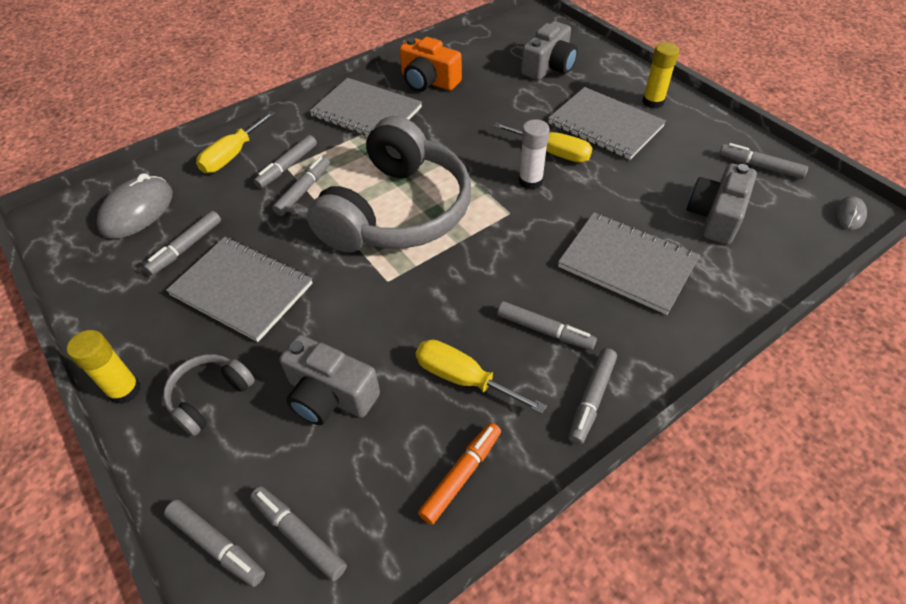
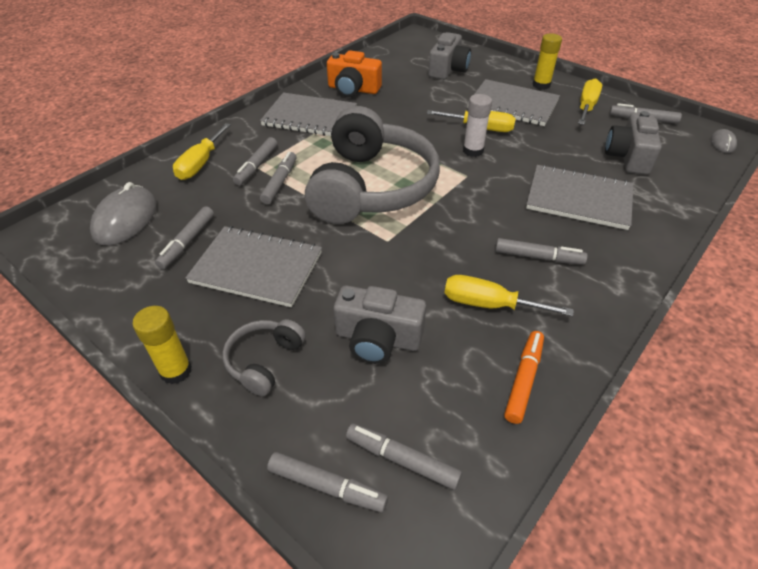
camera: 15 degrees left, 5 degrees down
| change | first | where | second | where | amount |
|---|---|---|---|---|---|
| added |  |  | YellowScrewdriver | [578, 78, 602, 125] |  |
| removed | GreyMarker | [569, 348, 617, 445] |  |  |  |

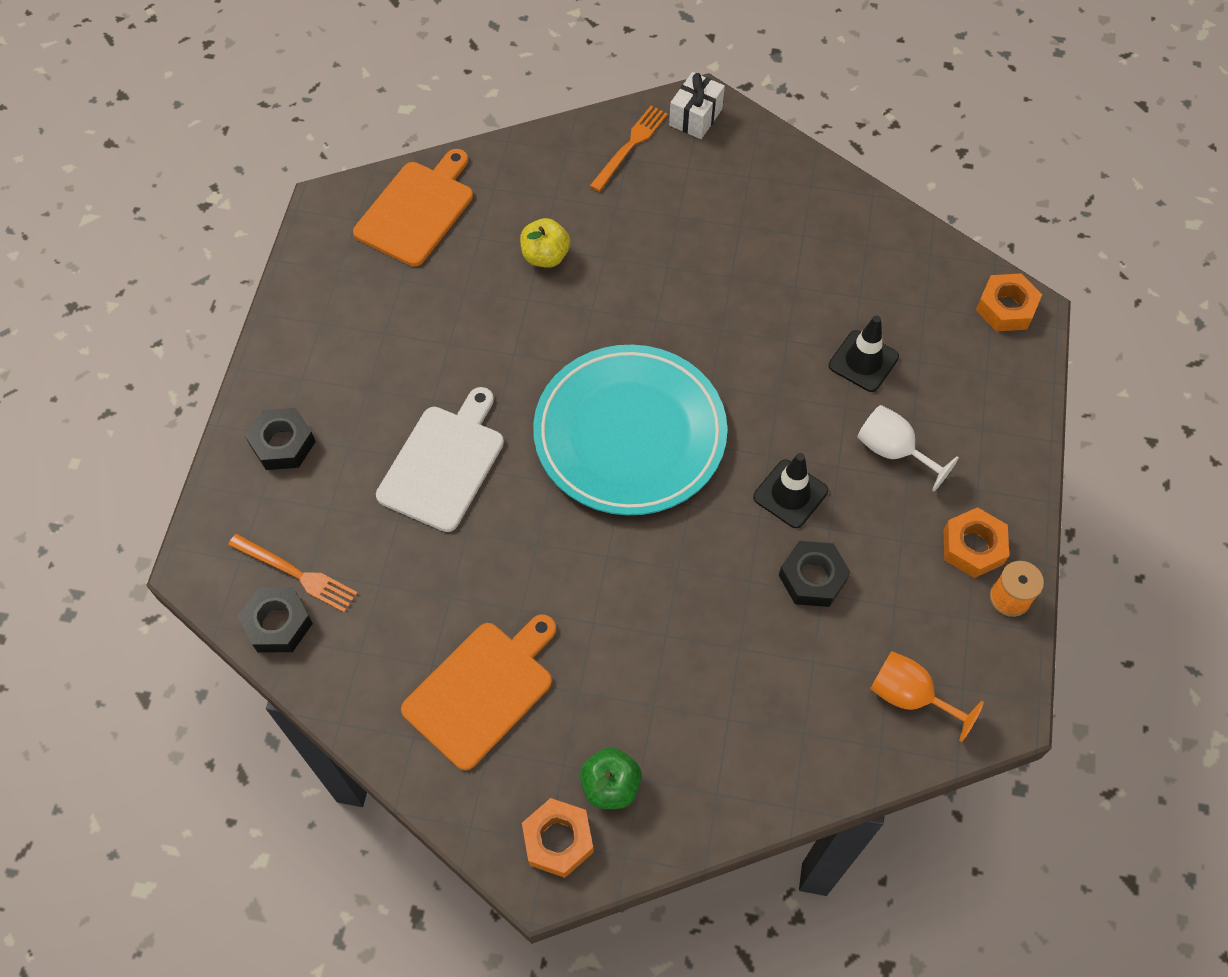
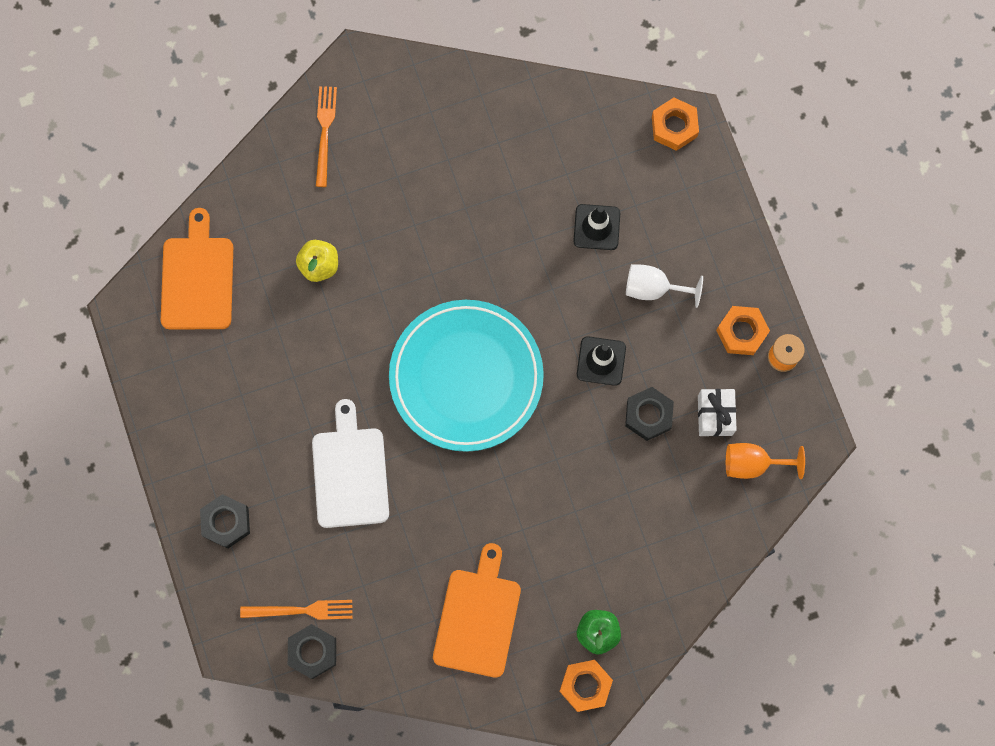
camera: 30 degrees left, 15 degrees up
| change | first | where | second | where | amount |
|---|---|---|---|---|---|
| moved | WhiteGift | [669, 72, 725, 139] |  | [698, 389, 737, 437] |  |

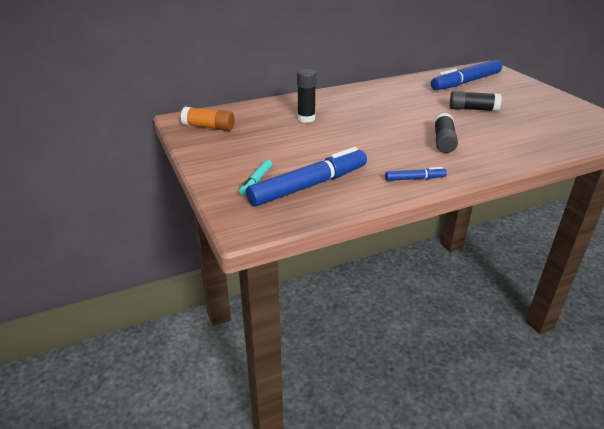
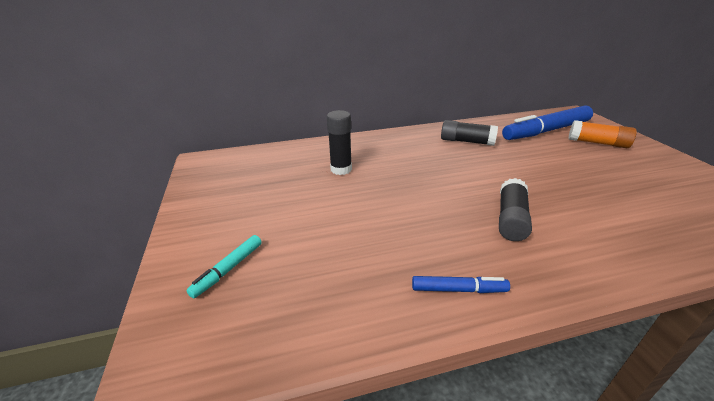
camera: 10 degrees right, 0 degrees up
| change | first | where | second | where | amount |
|---|---|---|---|---|---|
| moved | BlackGlueStick | [450, 91, 502, 112] |  | [441, 120, 498, 146] |  |
| moved | OrangeGlueStick | [181, 107, 234, 131] |  | [569, 120, 637, 148] |  |
| removed | BlueMarker | [246, 147, 367, 207] |  |  |  |

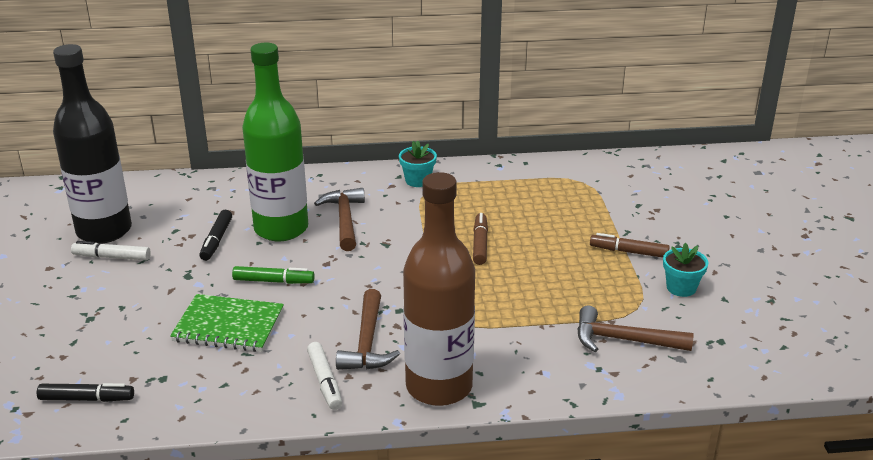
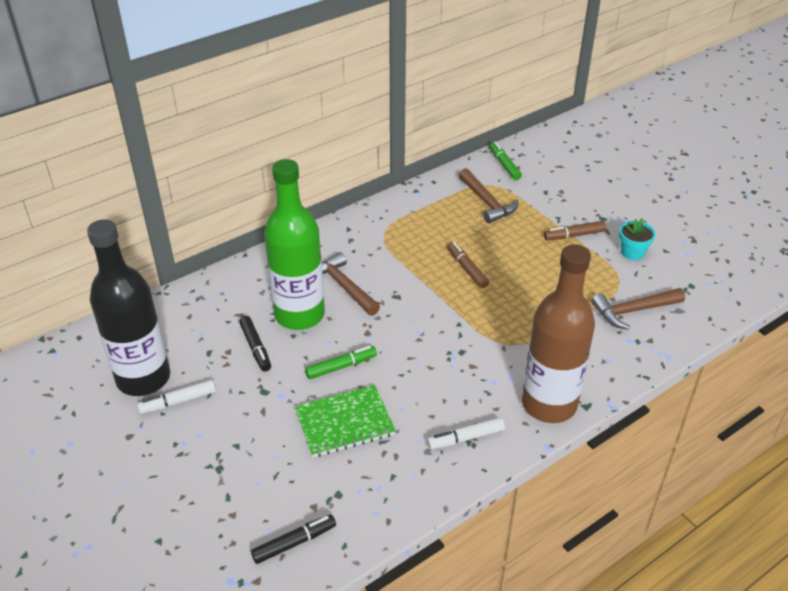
camera: 30 degrees left, 10 degrees up
| change | first | where | second | where | amount |
|---|---|---|---|---|---|
| turned | WhiteMarker | [307, 342, 342, 410] |  | [427, 417, 505, 449] | 120 degrees clockwise |
| moved | BrownHammer | [336, 289, 400, 370] |  | [458, 168, 518, 223] |  |
| added |  |  | GreenMarker | [489, 142, 522, 180] |  |
| removed | TurquoiseFlowerPot | [399, 140, 437, 187] |  |  |  |

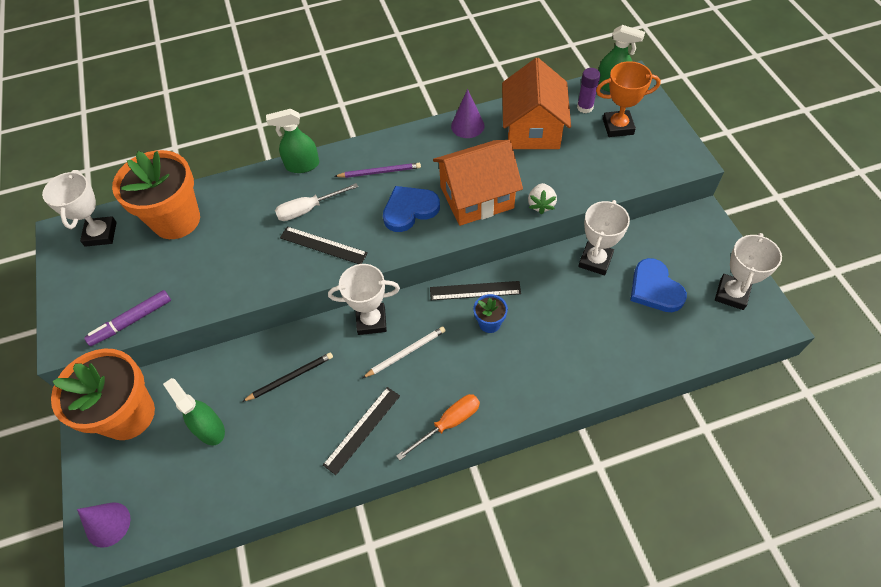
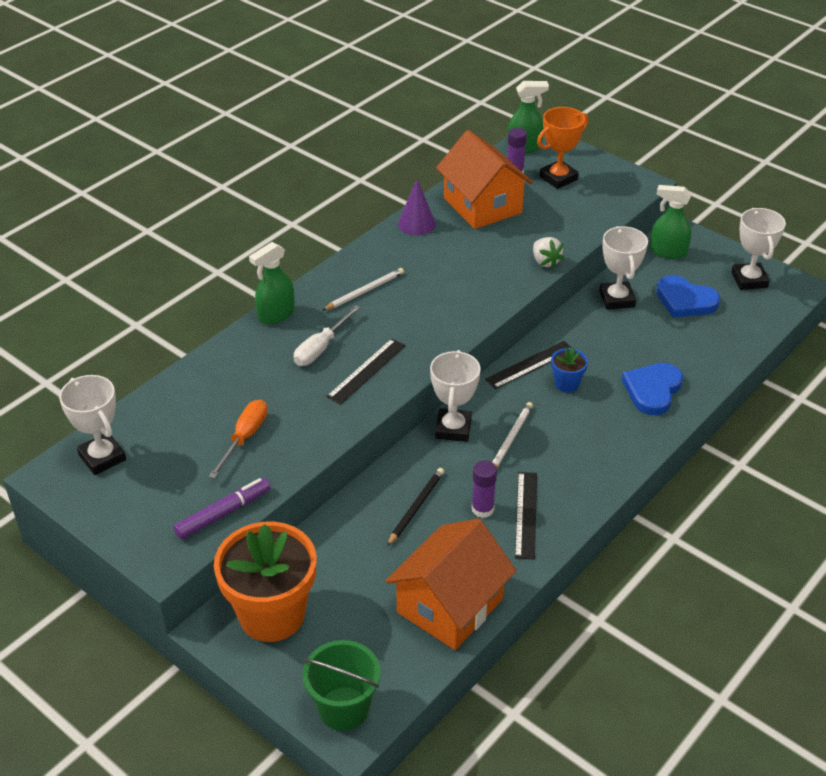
camera: 35 degrees left, 15 degrees down
| change | first | where | second | where | amount |
|---|---|---|---|---|---|
| turned | PurpleMarker | [84, 290, 171, 346] |  | [173, 478, 271, 539] | 150 degrees counterclockwise |
| moved | OrangeScrewdriver | [396, 394, 480, 461] |  | [209, 400, 268, 479] |  |
| replaced | PurpleCone | [77, 502, 131, 548] | GreenBucket | [303, 640, 381, 731] |  |
| recoloured | PurplePencil | [334, 163, 421, 178] | WhitePencil | [322, 268, 404, 311] |  |
| turned | BlackRuler | [280, 226, 368, 264] |  | [326, 338, 406, 404] | 45 degrees counterclockwise |
| moved | OrangeHouse | [433, 140, 523, 226] |  | [385, 518, 516, 650] |  |
| turned | WhiteTrophy | [328, 264, 400, 335] |  | [430, 350, 480, 442] | 45 degrees counterclockwise |
| added |  |  | PurpleGlueStick | [472, 460, 497, 518] |  |
| moved | BlueHeart | [383, 186, 440, 232] |  | [622, 363, 683, 415] |  |
| moved | GreenSprayBottle | [163, 378, 225, 445] |  | [650, 185, 691, 259] |  |
| removed | OrangeFlowerPot | [112, 150, 200, 239] |  |  |  |

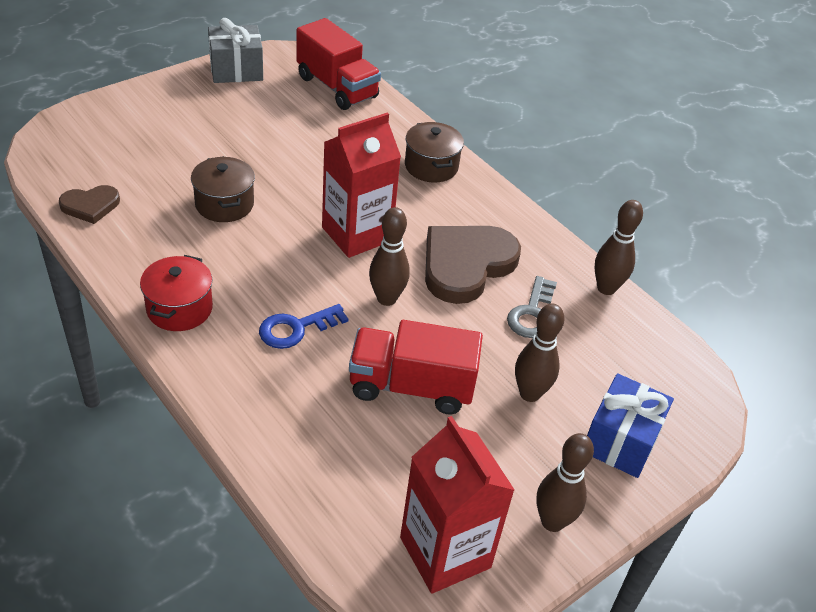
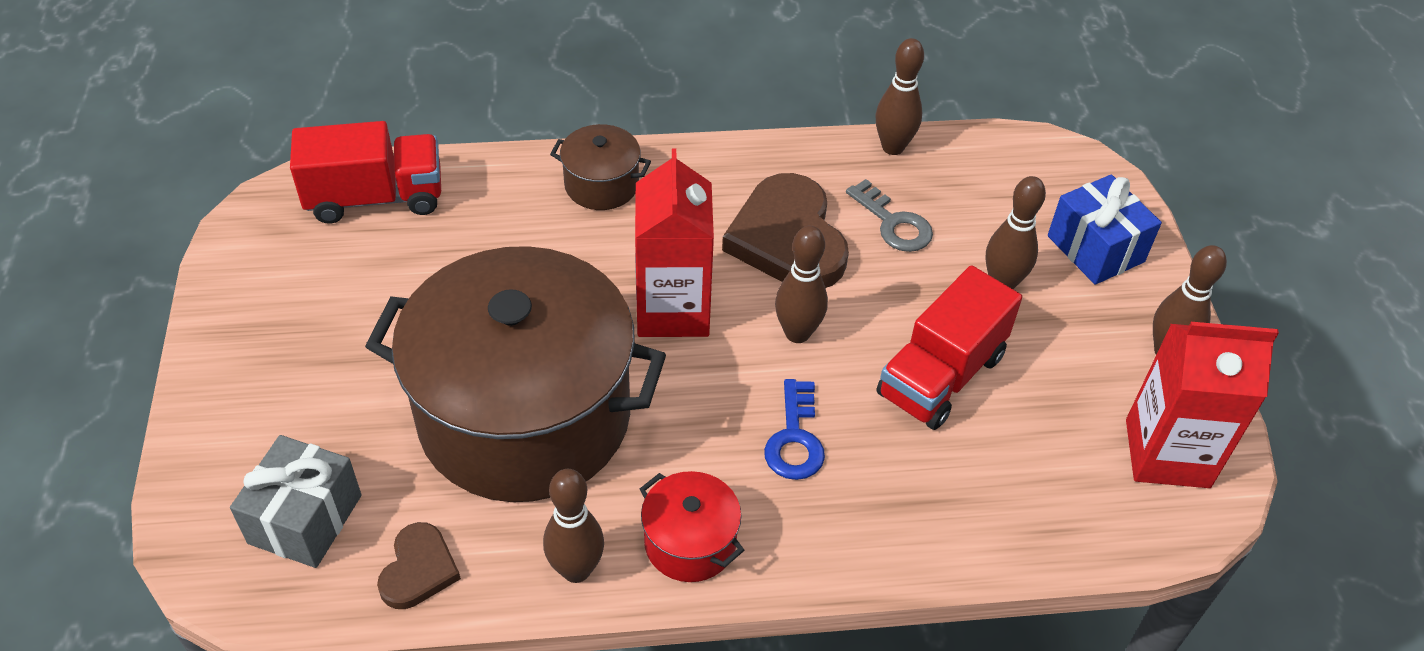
camera: 55 degrees left, 5 degrees up
| change | first | where | second | where | amount |
|---|---|---|---|---|---|
| moved | GreyGift | [208, 18, 263, 83] |  | [230, 435, 362, 568] |  |
| resized | BrownPot | [191, 156, 255, 222] |  | [365, 246, 666, 502] | x2.45 |
| added |  |  | BrownBowlingPin | [543, 469, 604, 583] |  |

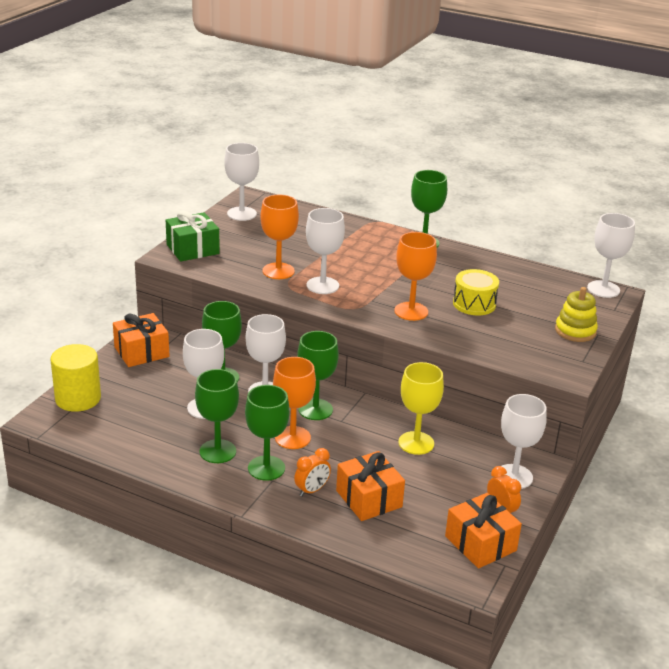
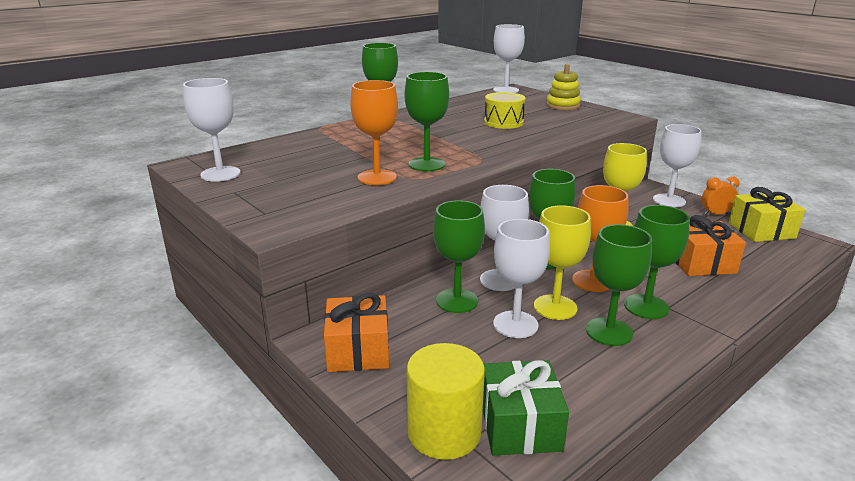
camera: 65 degrees left, 5 degrees down
| change | first | where | second | where | amount |
|---|---|---|---|---|---|
| recoloured | WhiteGoblet | [306, 208, 345, 294] | GreenGoblet | [405, 72, 449, 171] |  |
| moved | GreenGift | [166, 211, 220, 262] |  | [483, 360, 569, 455] |  |
| added |  |  | YellowGoblet | [534, 205, 591, 320] |  |
| recoloured | OrangeGift | [445, 493, 522, 569] | YellowGift | [729, 187, 805, 242] |  |
| removed | OrangeClock | [294, 448, 331, 497] |  |  |  |
| removed | OrangeGoblet | [395, 232, 437, 321] |  |  |  |

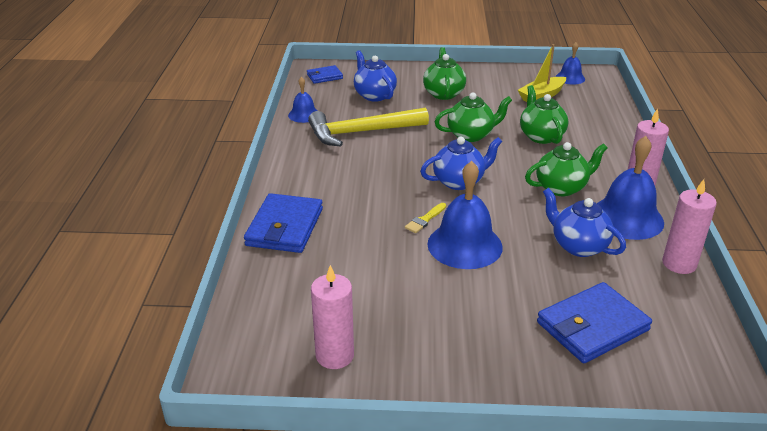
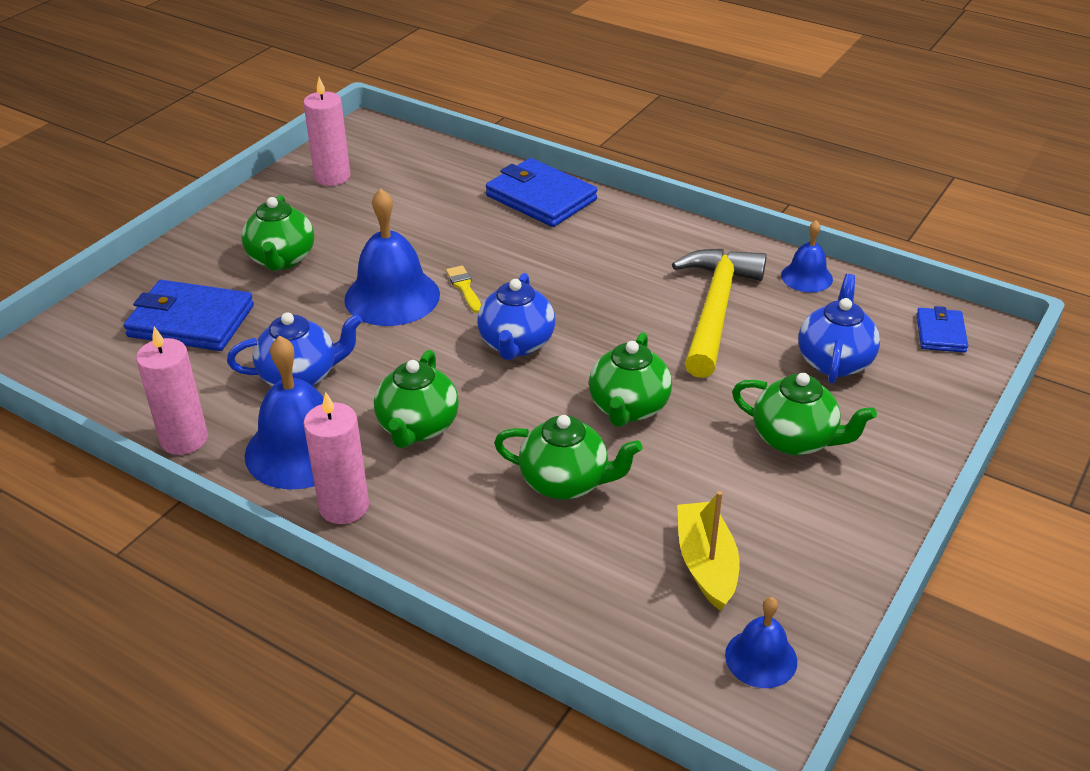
camera: 120 degrees right, 5 degrees up
| change | first | where | second | where | amount |
|---|---|---|---|---|---|
| turned | BlueWallet | [537, 282, 652, 363] |  | [124, 280, 254, 351] | 75 degrees counterclockwise |
| added |  |  | GreenTeapot | [242, 195, 314, 271] |  |
| turned | BlueTeapot | [354, 50, 397, 102] |  | [798, 274, 880, 383] | 75 degrees counterclockwise |

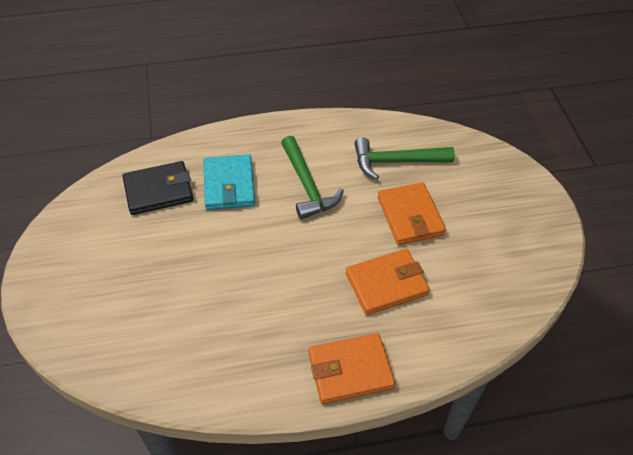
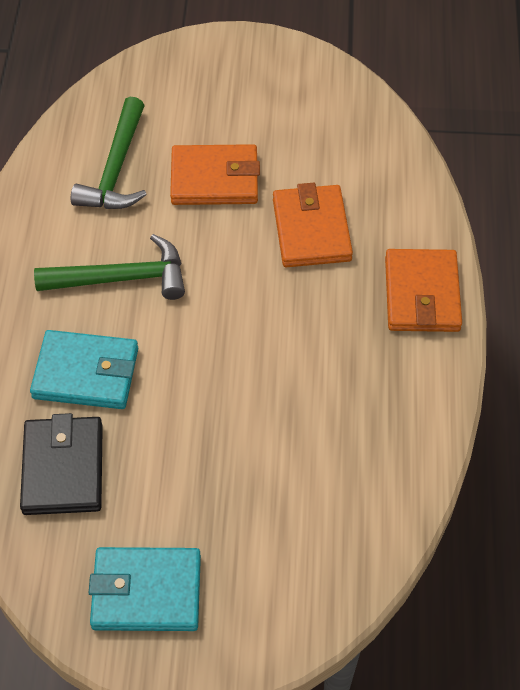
camera: 75 degrees left, 5 degrees up
| change | first | where | second | where | amount |
|---|---|---|---|---|---|
| added |  |  | TurquoiseWallet | [89, 547, 201, 631] |  |

